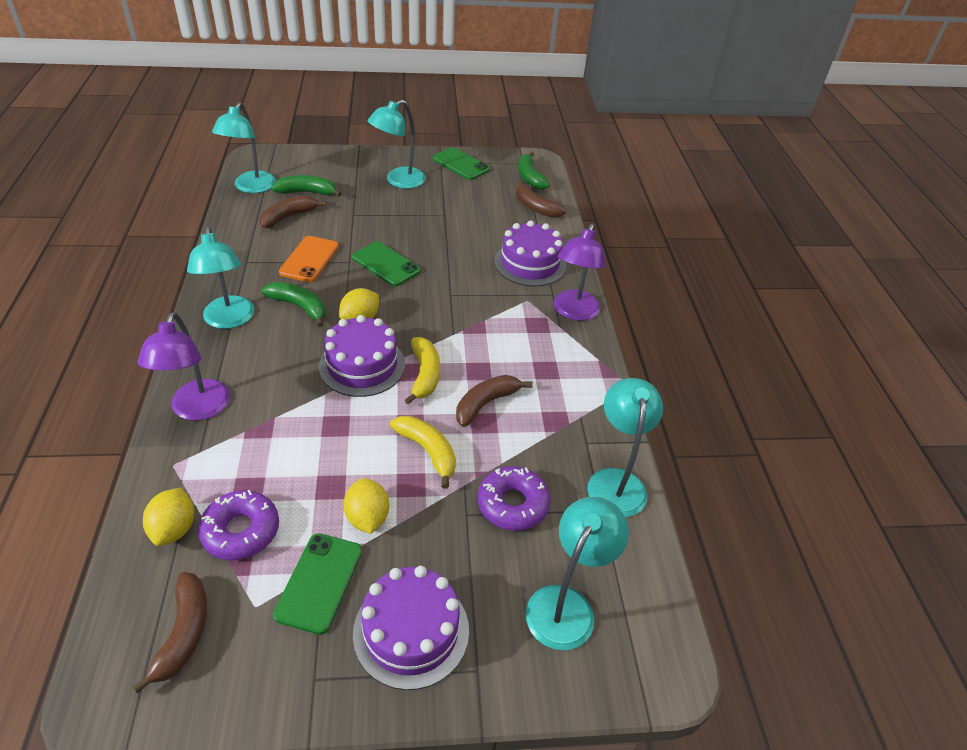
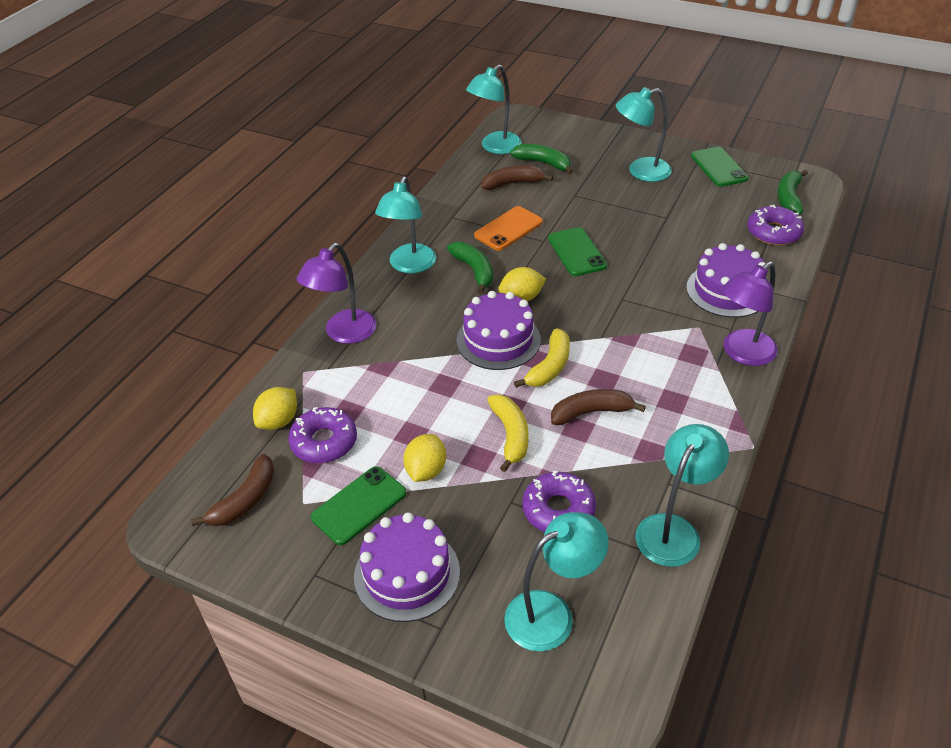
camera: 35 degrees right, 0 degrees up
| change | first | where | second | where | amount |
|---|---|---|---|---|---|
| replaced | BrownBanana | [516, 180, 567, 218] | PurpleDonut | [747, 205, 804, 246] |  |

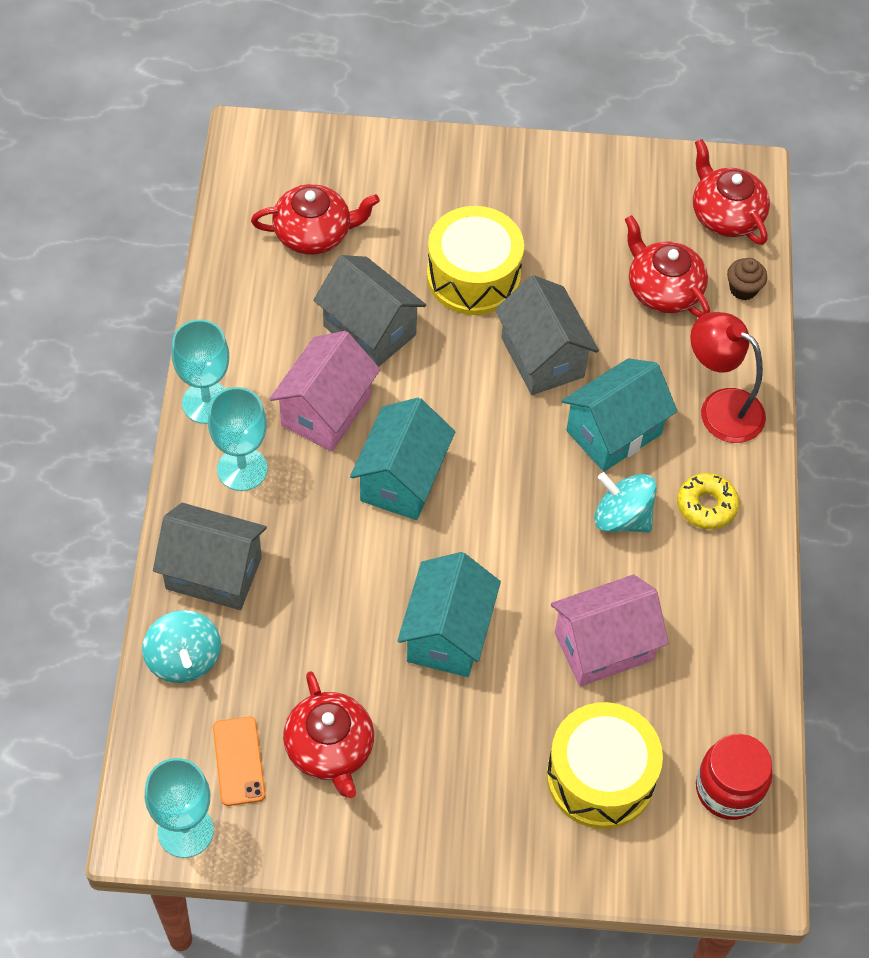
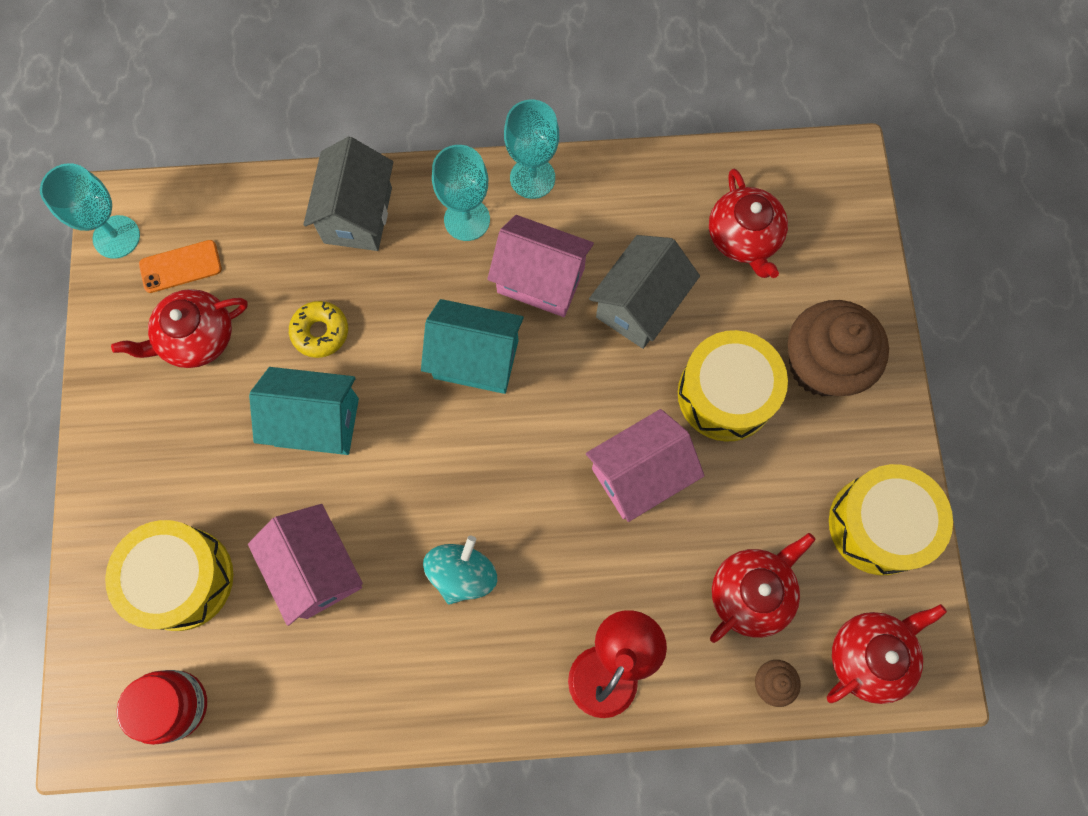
camera: 85 degrees right, 15 degrees up
| change | first | where | second | where | amount |
|---|---|---|---|---|---|
| moved | YellowDonut | [677, 473, 739, 529] |  | [289, 301, 348, 358] |  |
| recoloured | GreyHouse | [495, 275, 599, 395] | PinkHouse | [586, 409, 705, 522] |  |
| added |  |  | BrownCupcake | [788, 300, 889, 396] |  |
| added |  |  | YellowDrum | [829, 464, 953, 575] |  |
| removed | TurquoiseSpinningTop | [142, 610, 221, 683] |  |  |  |
| removed | TurquoiseHouse | [562, 358, 678, 472] |  |  |  |

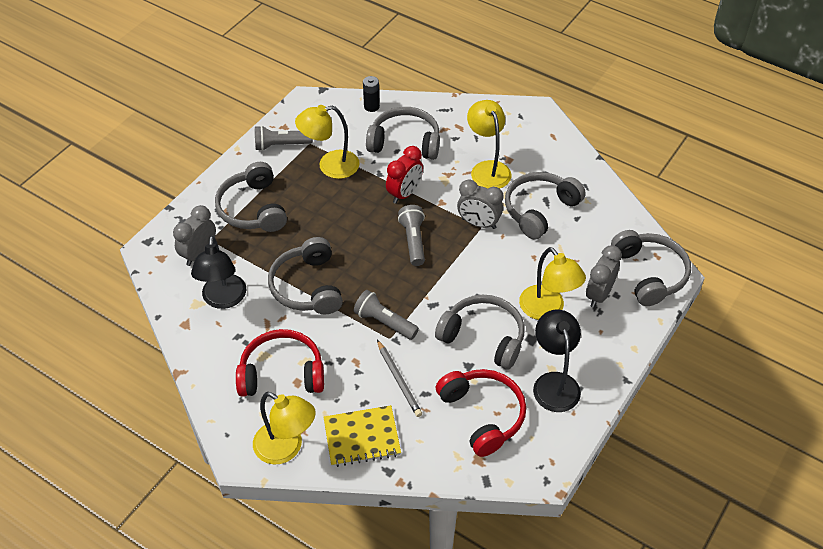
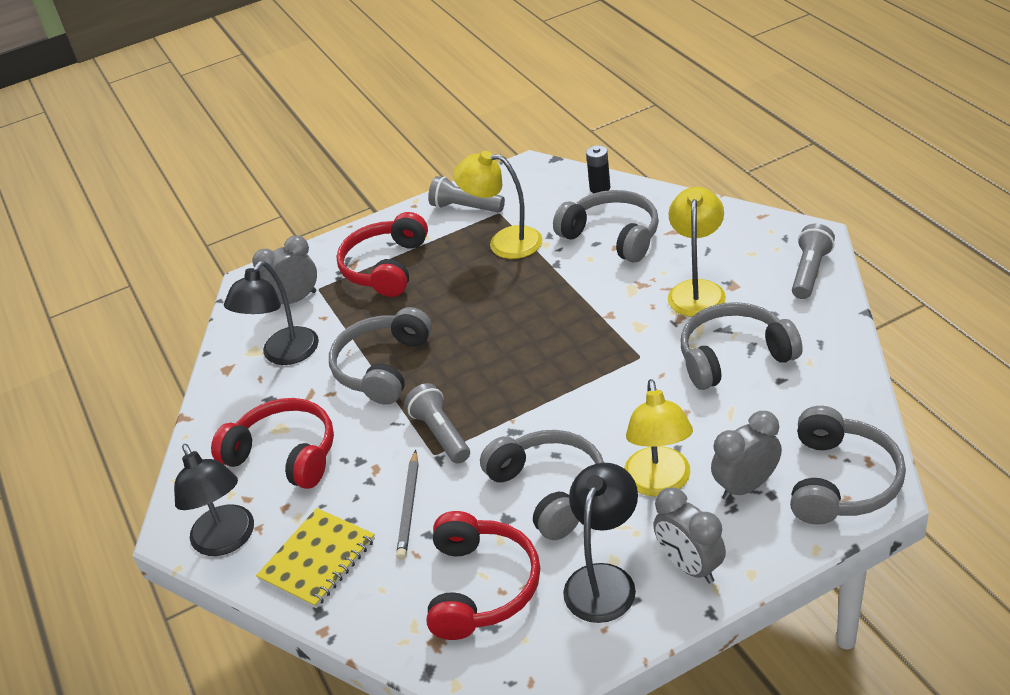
camera: 35 degrees right, 10 degrees down
| change | first | where | second | where | amount |
|---|---|---|---|---|---|
| recoloured | YellowLamp | [253, 392, 316, 465] | BlackLamp | [174, 444, 254, 556] |  |
| turned | YellowNotebook | [323, 405, 401, 467] |  | [256, 508, 375, 608] | 75 degrees counterclockwise |
| recoloured | GreyHeadphones | [215, 162, 287, 232] | RedHeadphones | [336, 212, 428, 297] |  |
| moved | GreyClock | [457, 179, 503, 229] |  | [653, 488, 726, 584] |  |
| moved | GreyFlashlight | [398, 205, 425, 266] |  | [792, 224, 835, 299] |  |
| removed | RedClock | [386, 146, 423, 204] |  |  |  |

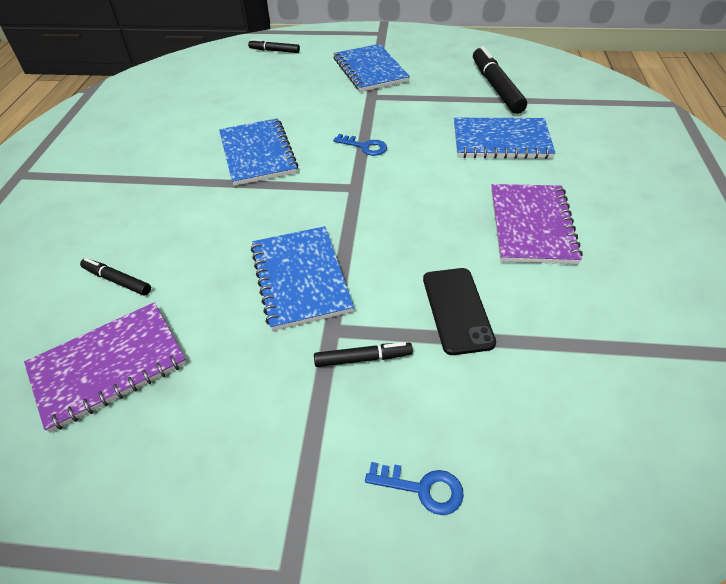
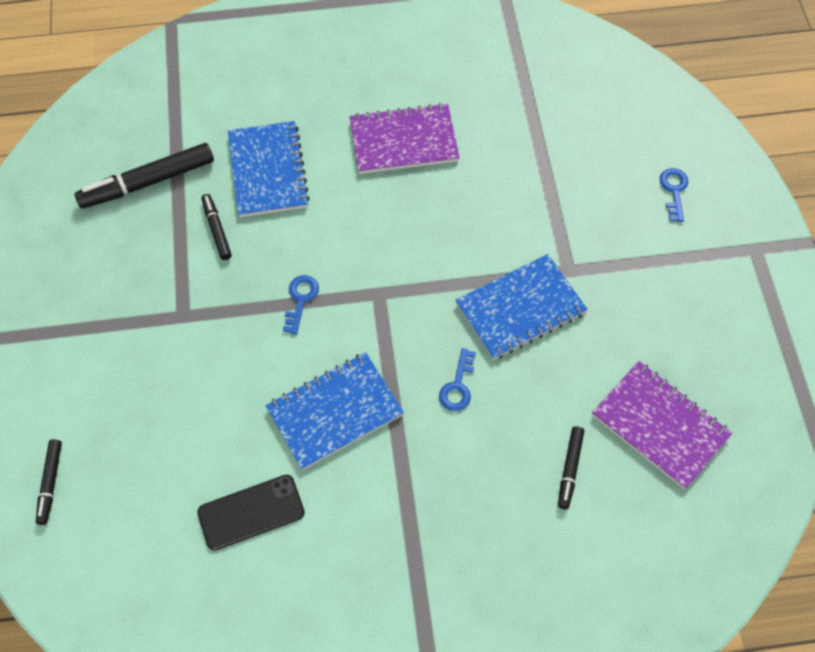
camera: 105 degrees left, 15 degrees up
| change | first | where | second | where | amount |
|---|---|---|---|---|---|
| moved | BlackPhone | [423, 268, 496, 355] |  | [197, 475, 305, 551] |  |
| moved | BlackMarker | [314, 342, 413, 367] |  | [202, 194, 232, 260] |  |
| added |  |  | BlueKey | [439, 348, 476, 411] |  |
| removed | BlueNotebook | [334, 44, 410, 92] |  |  |  |

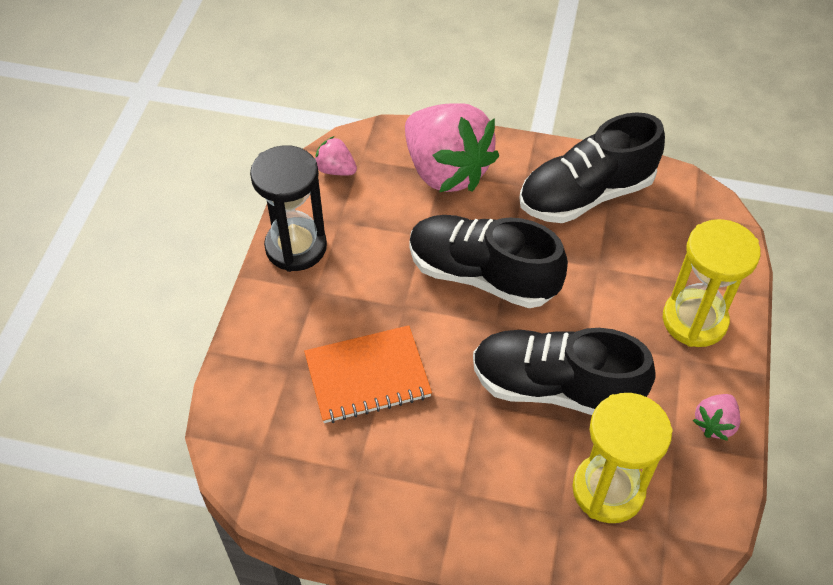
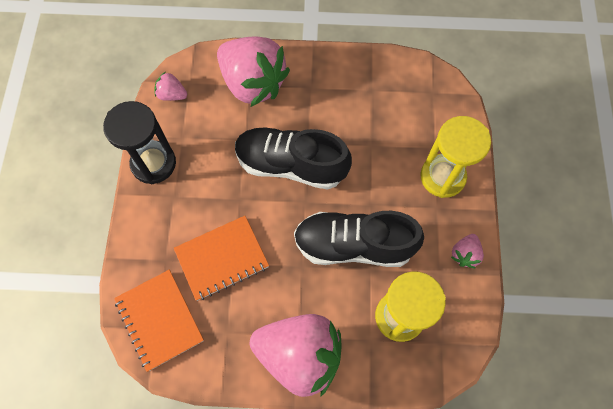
camera: 10 degrees left, 15 degrees up
| change | first | where | second | where | amount |
|---|---|---|---|---|---|
| added |  |  | OrangeNotebook | [114, 270, 204, 372] |  |
| added |  |  | PinkStrawberry | [250, 314, 342, 397] |  |
| removed | BlackShoe | [519, 112, 665, 223] |  |  |  |

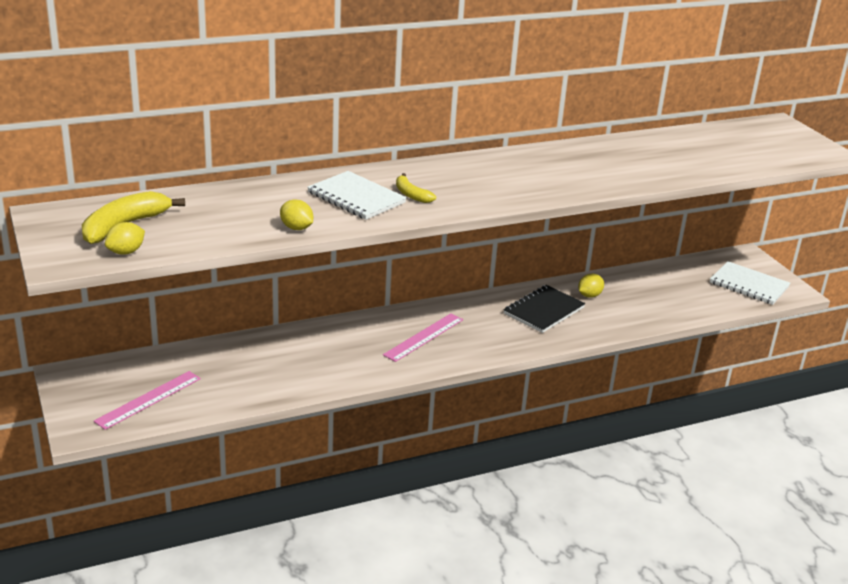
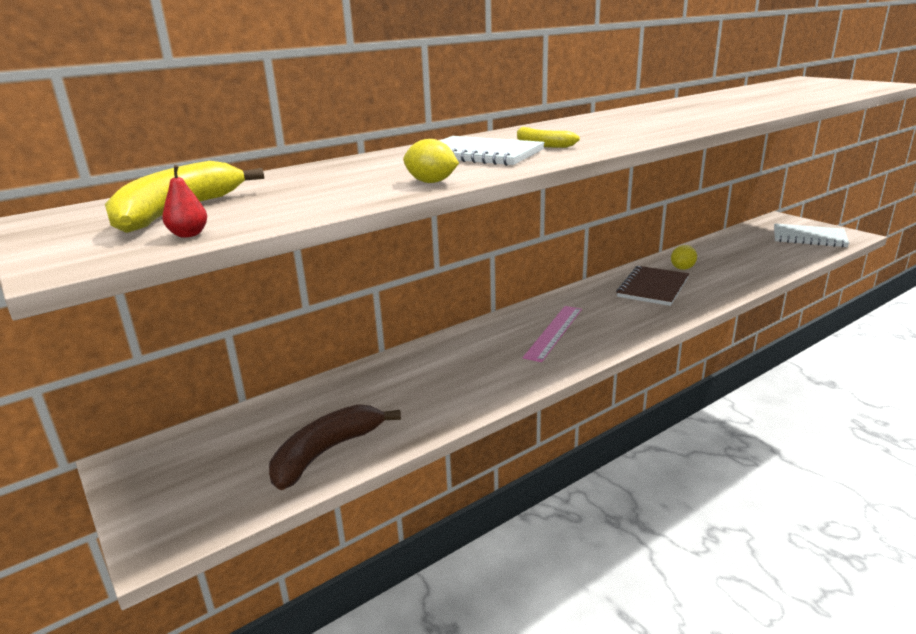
camera: 10 degrees left, 5 degrees down
| change | first | where | second | where | amount |
|---|---|---|---|---|---|
| replaced | YellowLemon | [105, 222, 145, 255] | RedPear | [162, 165, 207, 238] |  |
| added |  |  | BrownBanana | [269, 404, 401, 490] |  |
| recoloured | BlackNotebook | [503, 285, 585, 333] | BrownNotebook | [616, 266, 689, 306] |  |
| removed | PinkRuler | [93, 371, 201, 430] |  |  |  |

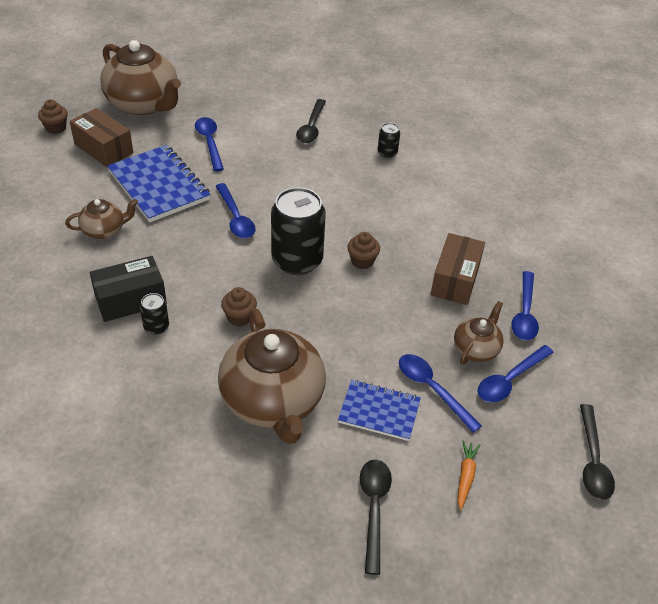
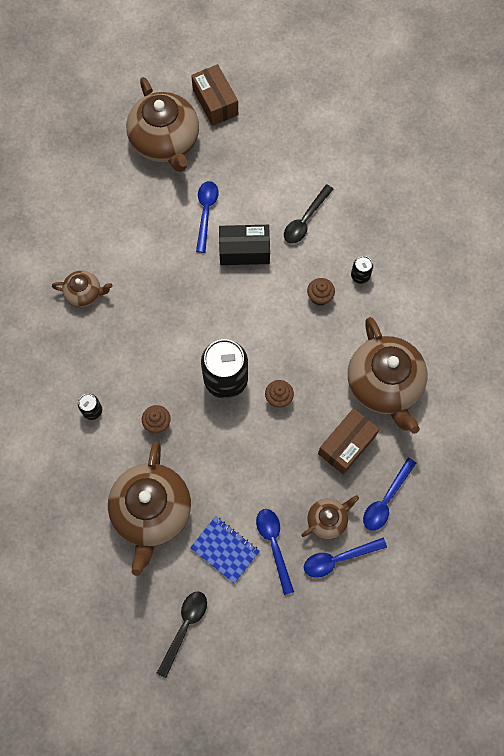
camera: 25 degrees right, 25 degrees up
| change | first | where | second | where | amount |
|---|---|---|---|---|---|
| moved | BrownBox | [69, 108, 133, 167] |  | [191, 64, 238, 126] |  |
| moved | BlackBox | [90, 256, 167, 322] |  | [219, 225, 270, 265] |  |
| moved | BrownCupcake | [38, 99, 68, 134] |  | [307, 278, 335, 306] |  |
| added |  |  | BrownTeapot | [348, 317, 427, 434] |  |
| removed | BlueNotebook | [107, 145, 211, 222] |  |  |  |
| removed | BlueSpoon | [216, 183, 255, 239] |  |  |  |
| removed | OrangeCarrot | [458, 440, 480, 510] |  |  |  |
| removed | BlackSpoon | [580, 404, 615, 500] |  |  |  |

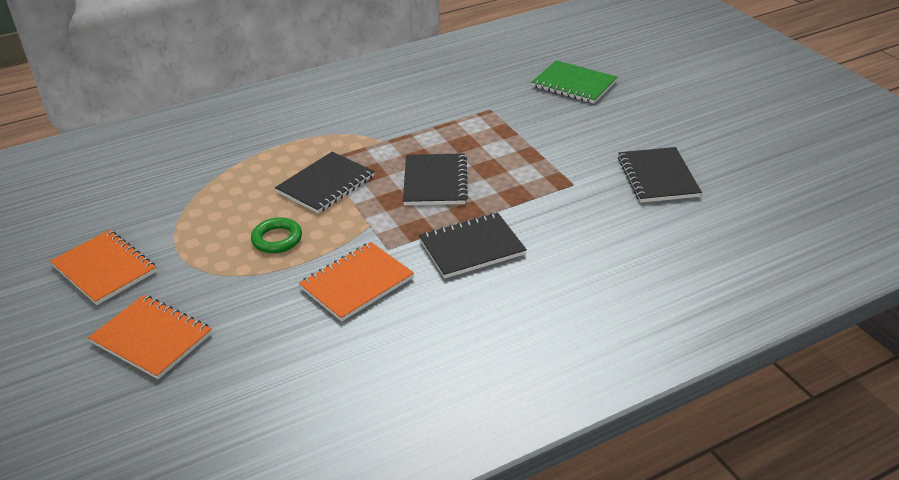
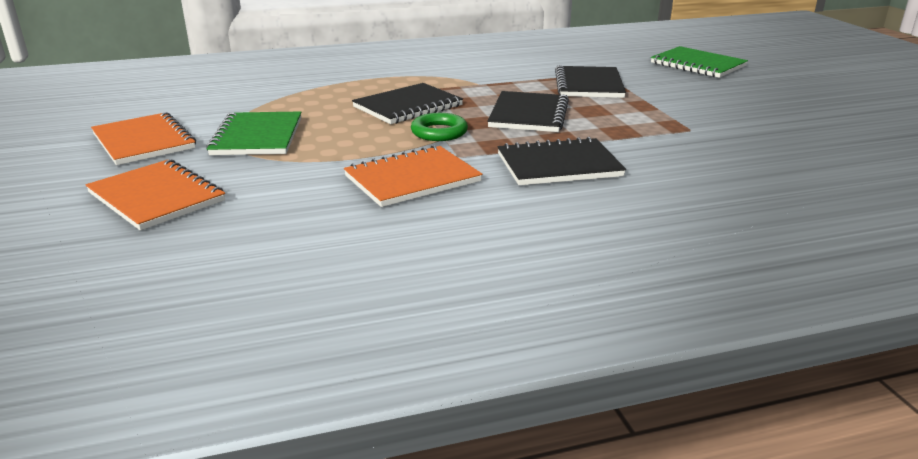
camera: 10 degrees right, 10 degrees down
| change | first | where | second | where | amount |
|---|---|---|---|---|---|
| added |  |  | GreenNotebook | [206, 111, 301, 155] |  |
| moved | GreenRing | [251, 217, 302, 253] |  | [411, 113, 468, 141] |  |
| moved | BlackNotebook | [618, 147, 702, 203] |  | [555, 65, 626, 98] |  |

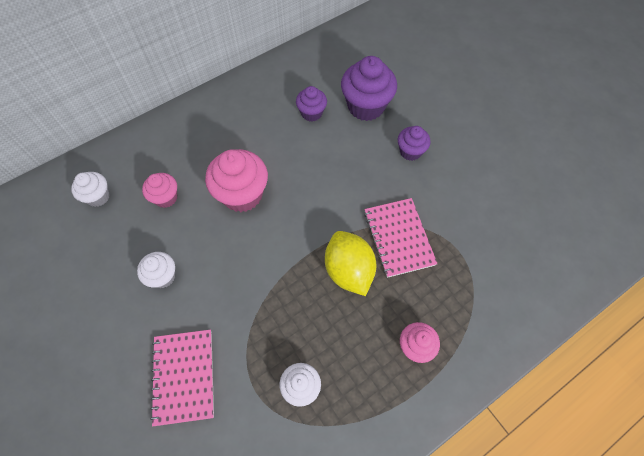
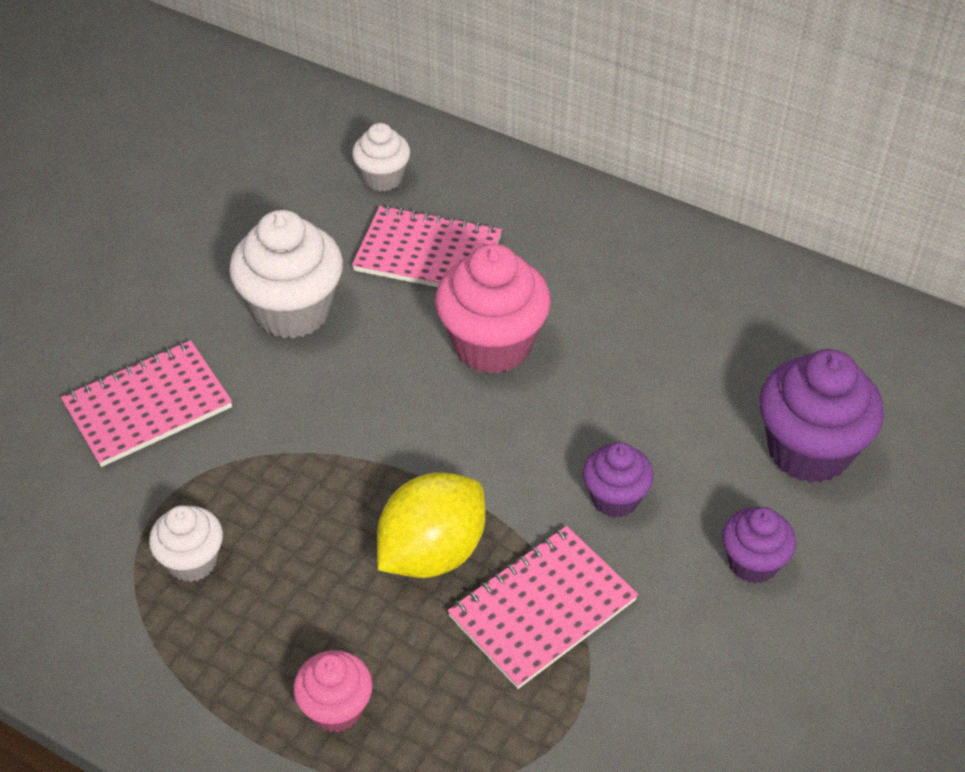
camera: 65 degrees right, 15 degrees down
| change | first | where | second | where | amount |
|---|---|---|---|---|---|
| resized | WhiteCupcake | [137, 252, 175, 288] |  | [229, 210, 343, 339] | x1.76 |
| replaced | PinkCupcake | [142, 173, 177, 208] | PinkNotebook | [352, 205, 502, 287] |  |
| moved | PurpleCupcake | [296, 86, 327, 121] |  | [583, 442, 654, 518] |  |

